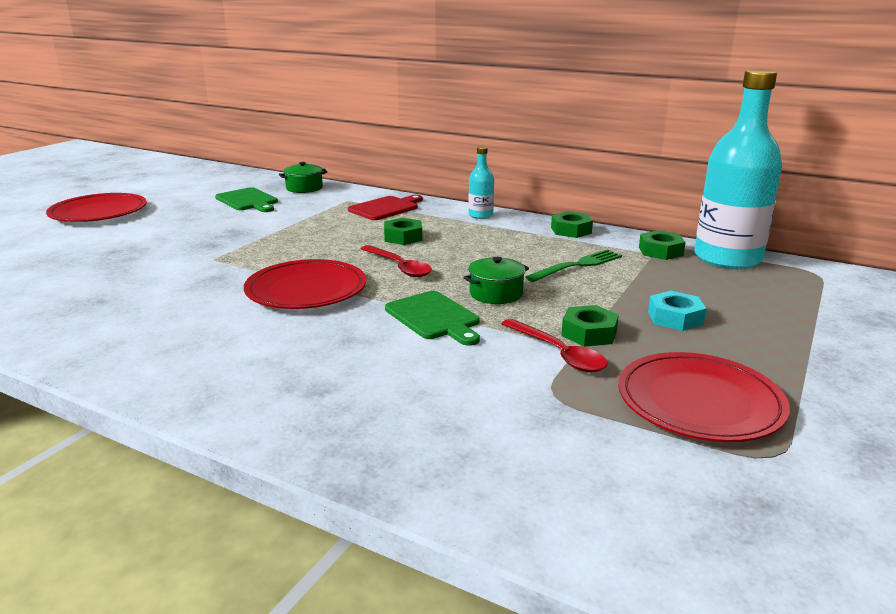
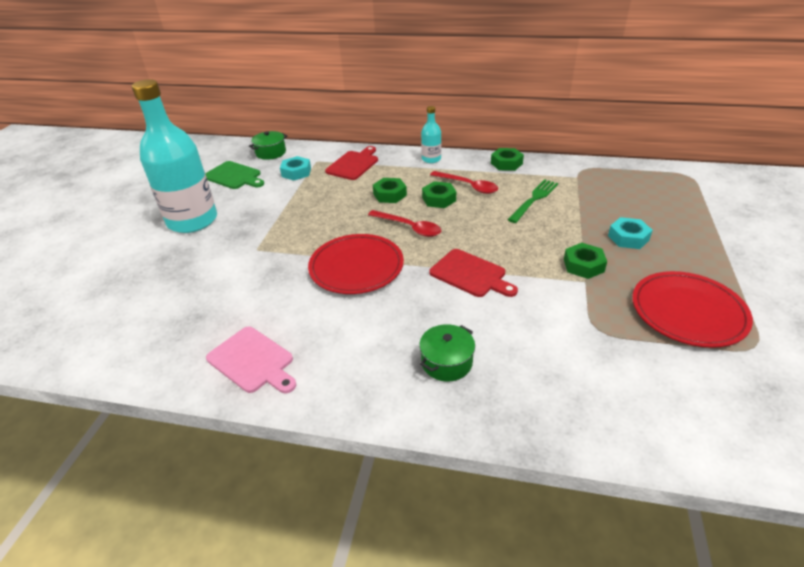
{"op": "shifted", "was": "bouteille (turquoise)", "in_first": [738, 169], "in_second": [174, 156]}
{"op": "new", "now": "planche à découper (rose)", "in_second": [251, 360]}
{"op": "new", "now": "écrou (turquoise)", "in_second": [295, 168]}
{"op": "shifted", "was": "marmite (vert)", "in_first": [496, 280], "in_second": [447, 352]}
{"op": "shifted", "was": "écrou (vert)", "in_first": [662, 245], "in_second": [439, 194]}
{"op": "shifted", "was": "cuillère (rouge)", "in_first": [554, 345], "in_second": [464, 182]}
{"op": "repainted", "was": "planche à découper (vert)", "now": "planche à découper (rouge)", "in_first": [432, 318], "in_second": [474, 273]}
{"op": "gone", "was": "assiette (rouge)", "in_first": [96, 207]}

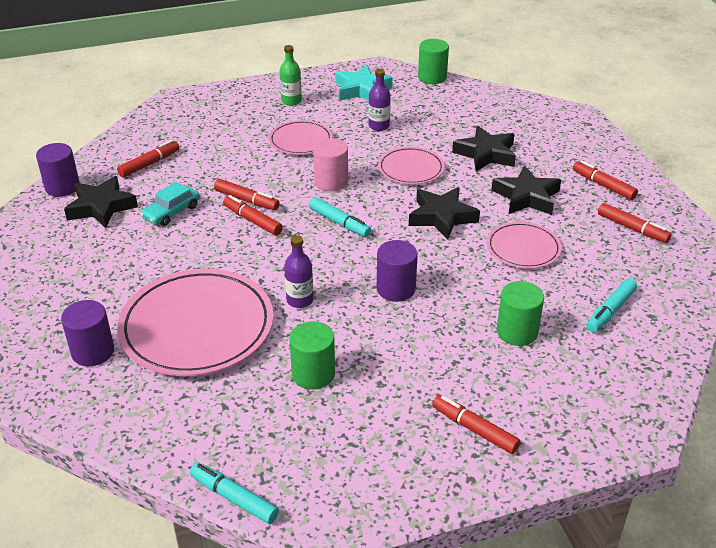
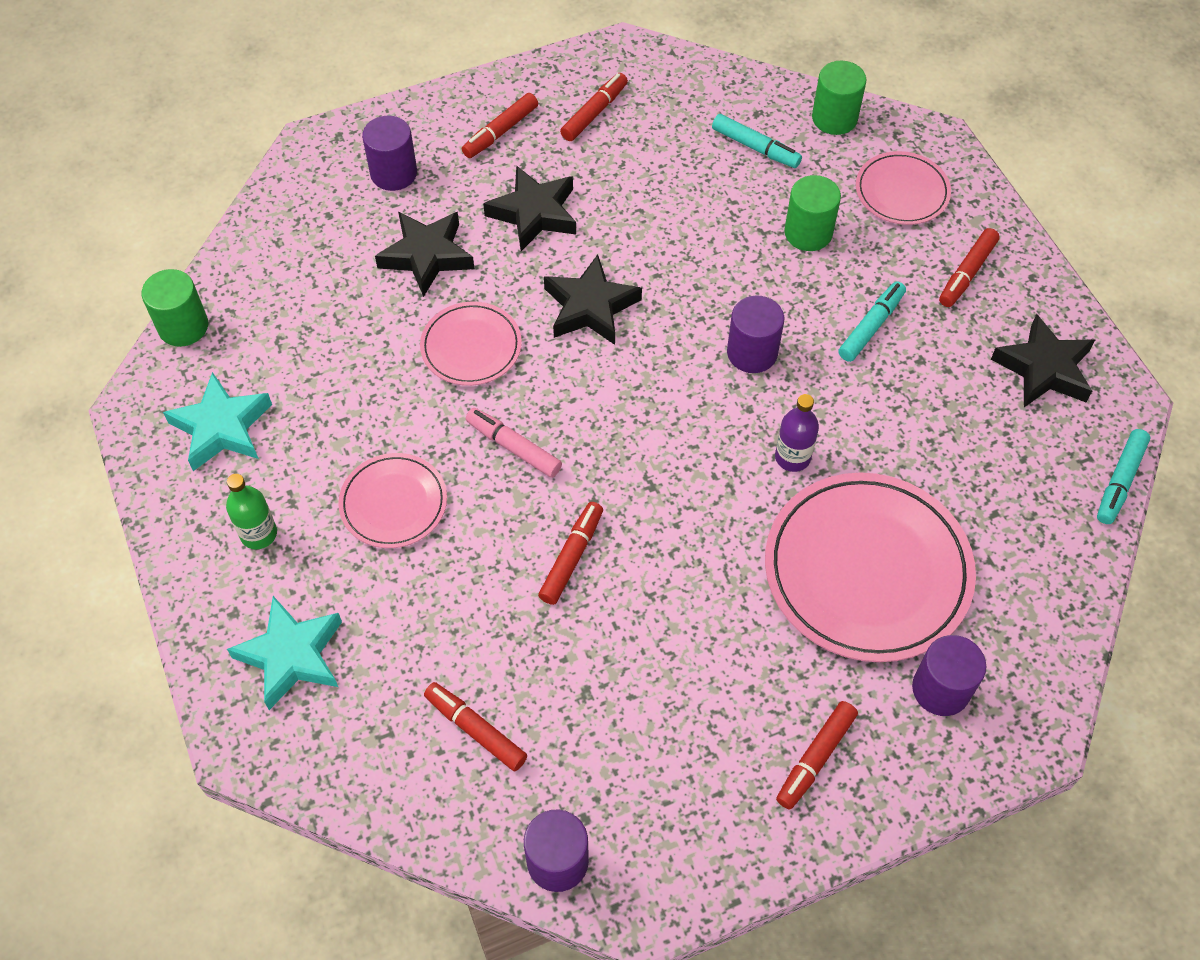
{"op": "new", "now": "étoile (turquoise)", "in_second": [284, 653]}
{"op": "new", "now": "cylindre (violet)", "in_second": [389, 153]}
{"op": "swapped", "was": "cylindre (rose)", "now": "feutre (rose)", "in_first": [330, 165], "in_second": [514, 443]}
{"op": "shifted", "was": "feutre (rouge)", "in_first": [253, 215], "in_second": [817, 755]}
{"op": "shifted", "was": "cylindre (vert)", "in_first": [312, 355], "in_second": [839, 98]}
{"op": "shifted", "was": "feutre (turquoise)", "in_first": [340, 217], "in_second": [872, 321]}
{"op": "shifted", "was": "assiette (rose)", "in_first": [524, 245], "in_second": [903, 188]}
{"op": "shifted", "was": "étoile (noir)", "in_first": [101, 202], "in_second": [1043, 360]}
{"op": "gone", "was": "voiture (turquoise)", "in_first": [170, 204]}
{"op": "gone", "was": "bouteille (violet)", "in_first": [379, 100]}

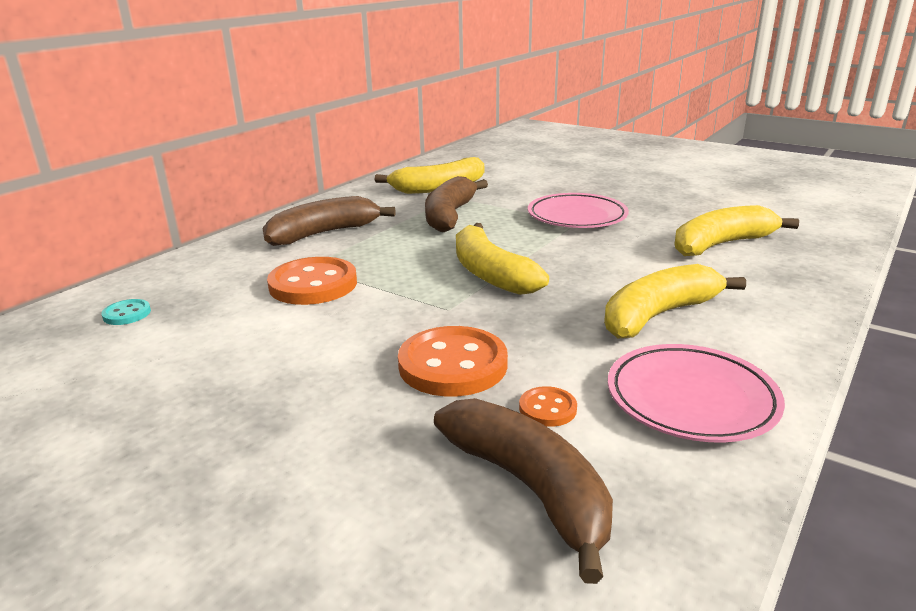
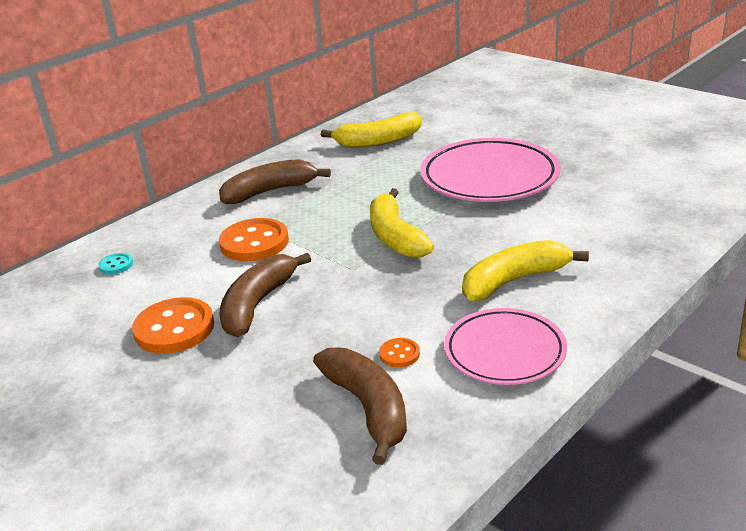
{"op": "shifted", "was": "bouton (orange)", "in_first": [453, 361], "in_second": [173, 325]}
{"op": "shifted", "was": "banane (marron)", "in_first": [456, 204], "in_second": [265, 295]}
{"op": "scaled", "was": "assiette (rose)", "in_first": [578, 210], "in_second": [490, 170], "ratio": 1.58}
{"op": "gone", "was": "banane (jaune)", "in_first": [736, 230]}

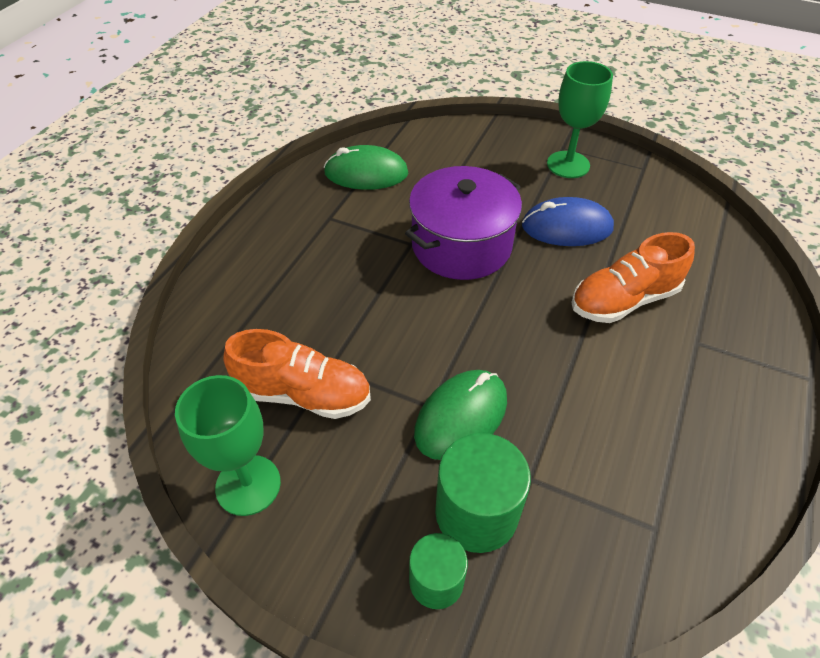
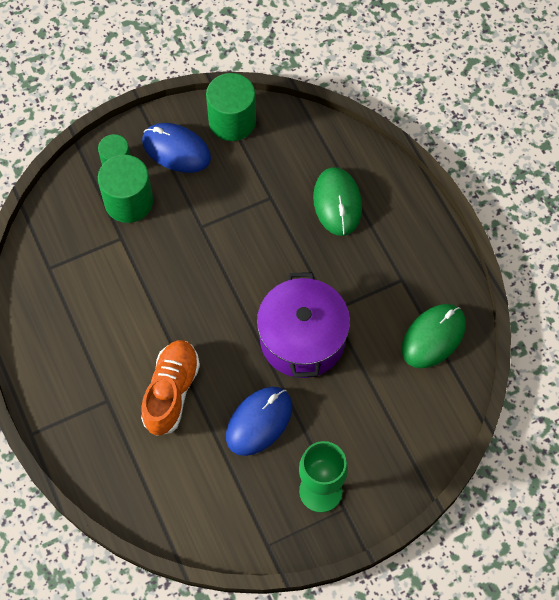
{"op": "new", "now": "souris (bleu)", "in_second": [176, 148]}
{"op": "swapped", "was": "verre à pied (vert)", "now": "cylindre (vert)", "in_first": [228, 445], "in_second": [231, 107]}
{"op": "shifted", "was": "souris (vert)", "in_first": [460, 415], "in_second": [337, 201]}
{"op": "gone", "was": "chaussure (orange)", "in_first": [297, 374]}

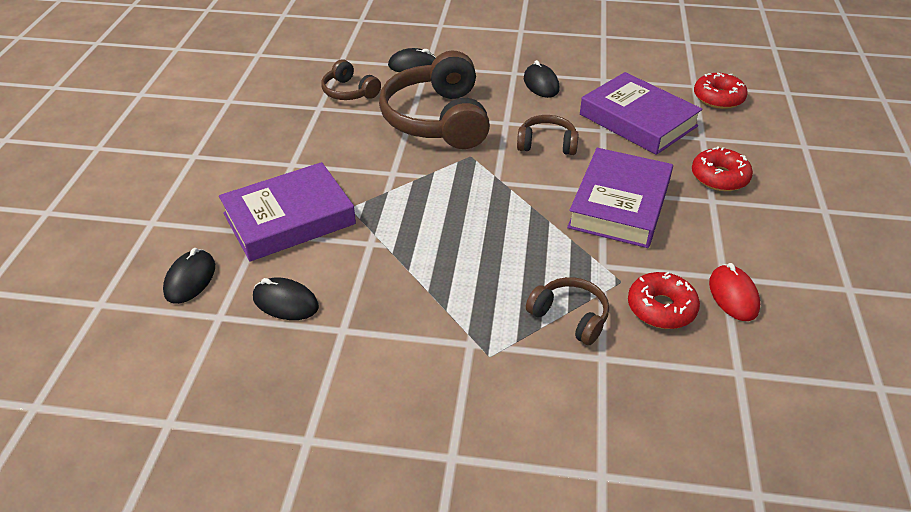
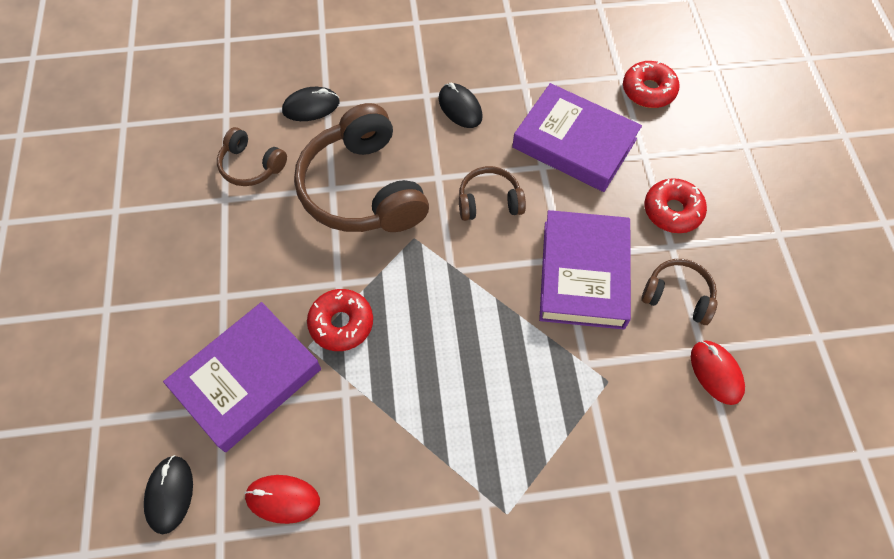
{"op": "repainted", "was": "souris (noir)", "now": "souris (rouge)", "in_first": [286, 298], "in_second": [282, 499]}
{"op": "shifted", "was": "beignet (rouge)", "in_first": [664, 300], "in_second": [340, 320]}
{"op": "shifted", "was": "casque audio (marron)", "in_first": [567, 311], "in_second": [679, 292]}

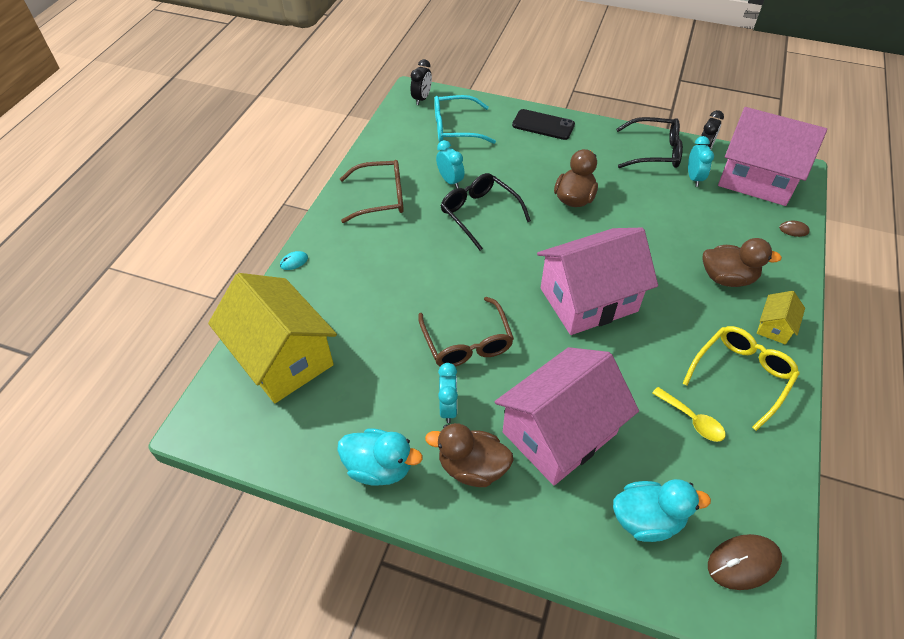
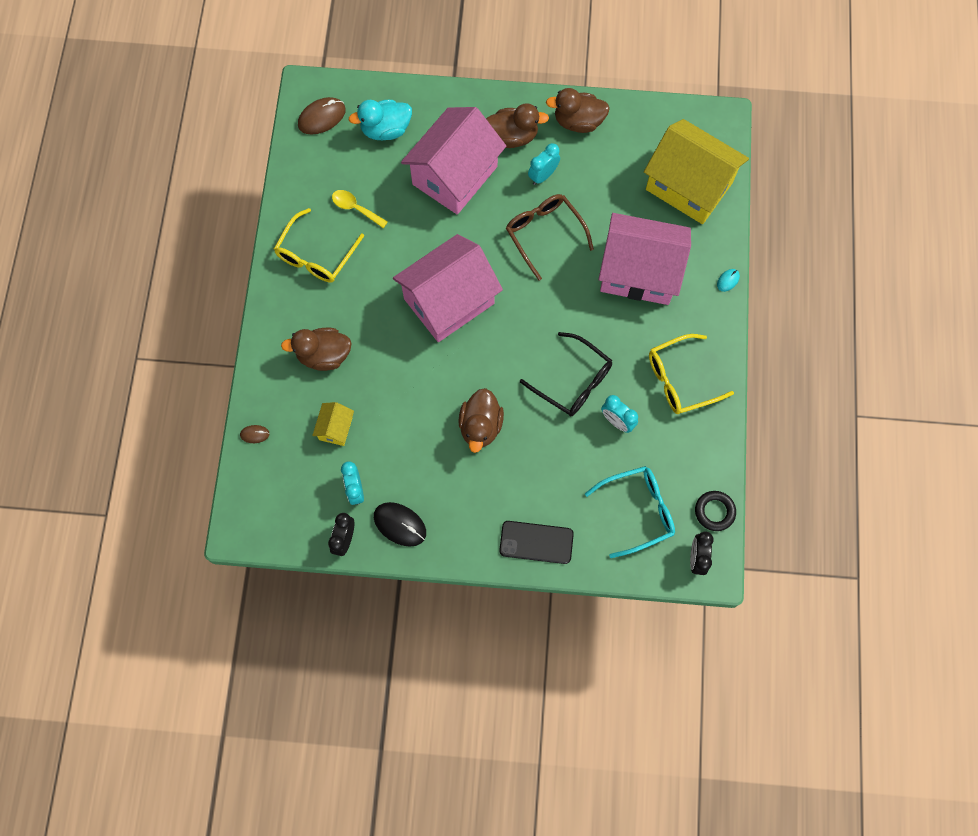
{"op": "shifted", "was": "maison (jaune)", "in_first": [781, 318], "in_second": [333, 424]}
{"op": "swapped", "was": "lunettes (noir)", "now": "souris (noir)", "in_first": [649, 142], "in_second": [400, 524]}
{"op": "rotated", "was": "réveil (turquoise)", "in_first": [448, 393], "in_second": [544, 164], "clockwise": 60}
{"op": "repainted", "was": "canard (turquoise)", "now": "canard (marron)", "in_first": [380, 457], "in_second": [578, 110]}
{"op": "shifted", "was": "maison (rose)", "in_first": [772, 156], "in_second": [645, 259]}
{"op": "repainted", "was": "lunettes (marron)", "now": "lunettes (jaune)", "in_first": [372, 191], "in_second": [691, 374]}
{"op": "new", "now": "anneau (noir)", "in_second": [715, 511]}

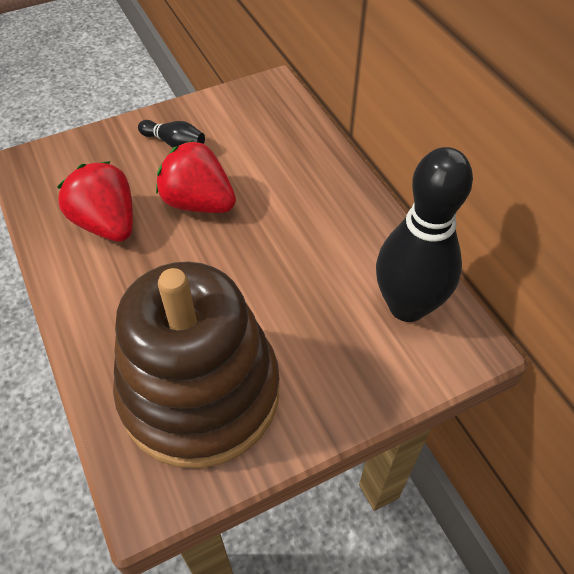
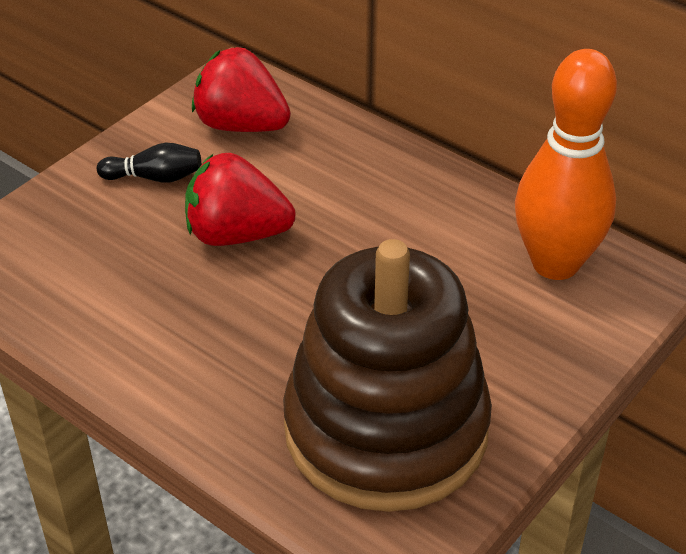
{"op": "shifted", "was": "fraise (rouge)", "in_first": [95, 201], "in_second": [241, 89]}
{"op": "repainted", "was": "quille (noir)", "now": "quille (orange)", "in_first": [424, 234], "in_second": [566, 164]}

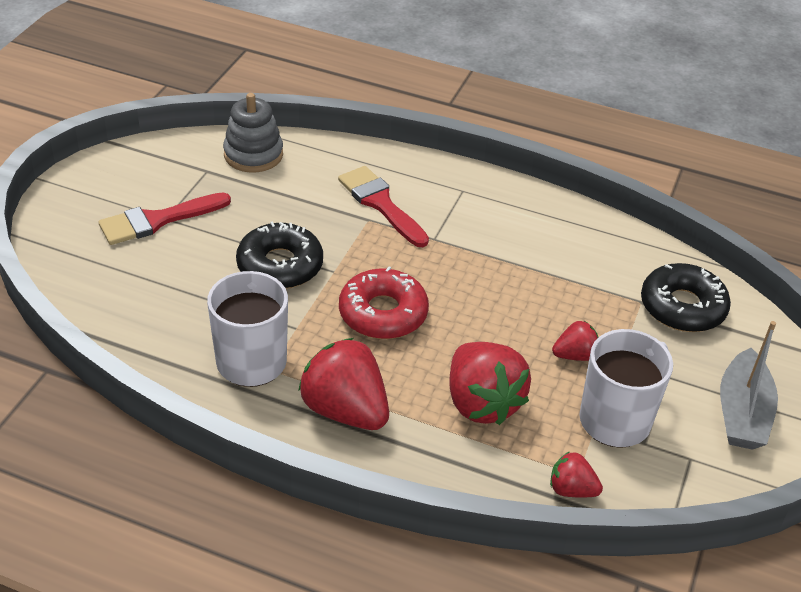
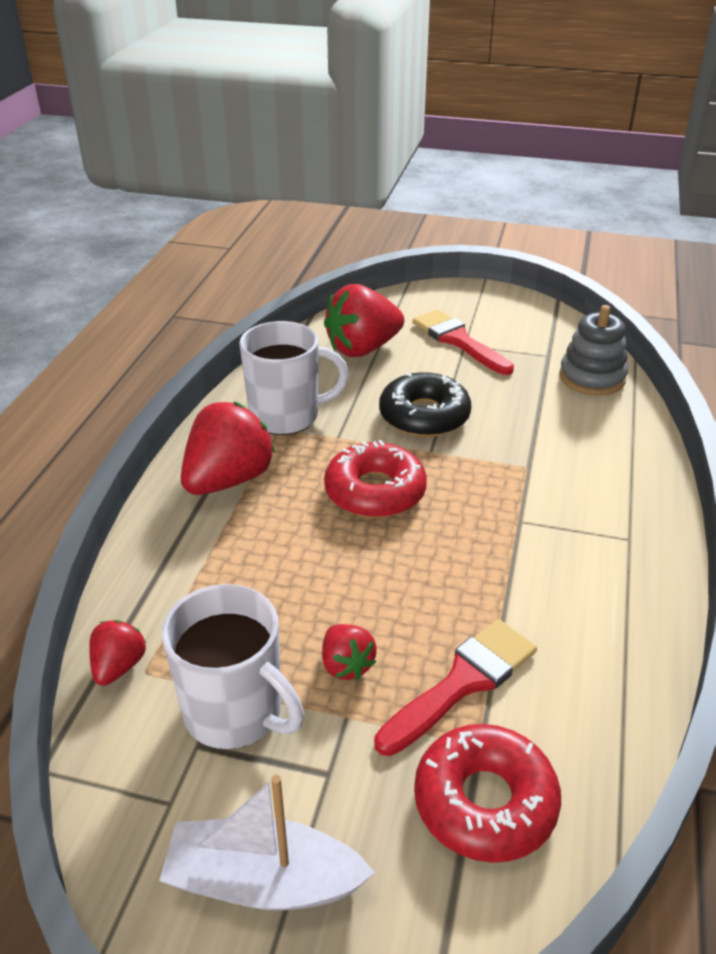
{"op": "repainted", "was": "bateau (gris)", "now": "bateau (blanc)", "in_first": [749, 385], "in_second": [267, 842]}
{"op": "shifted", "was": "fraise (rouge)", "in_first": [490, 383], "in_second": [364, 320]}
{"op": "shifted", "was": "pinceau (rouge)", "in_first": [383, 206], "in_second": [455, 687]}
{"op": "repainted", "was": "beignet (noir)", "now": "beignet (rouge)", "in_first": [686, 297], "in_second": [487, 793]}

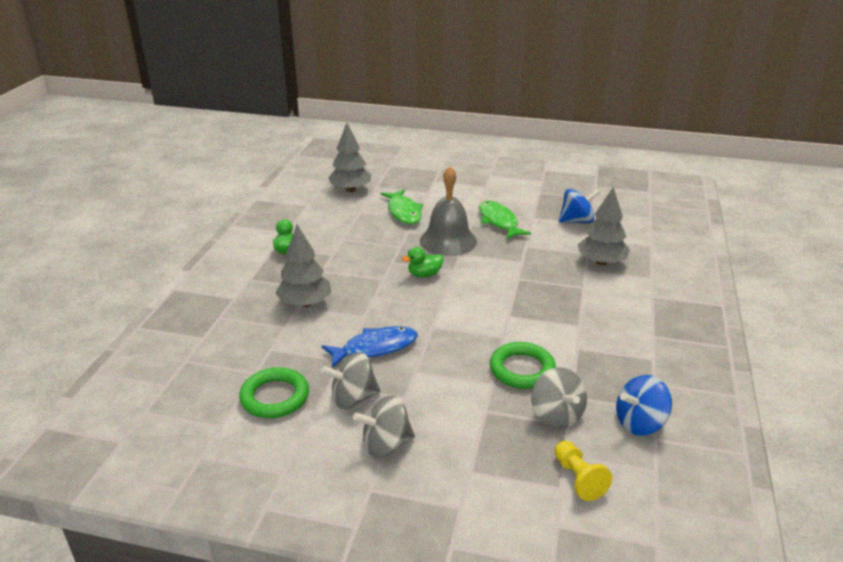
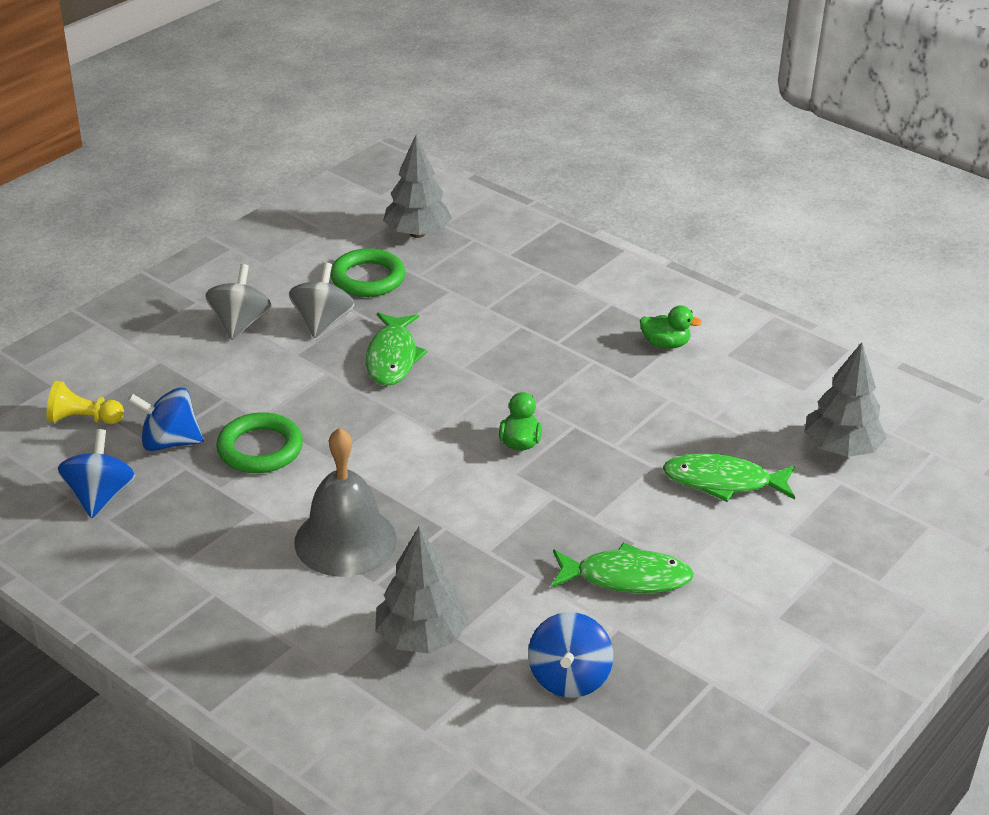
{"op": "repainted", "was": "toupie (gris)", "now": "toupie (bleu)", "in_first": [559, 398], "in_second": [166, 419]}
{"op": "shifted", "was": "cloche (gris)", "in_first": [448, 211], "in_second": [345, 502]}
{"op": "repainted", "was": "poisson (bleu)", "now": "poisson (vert)", "in_first": [369, 347], "in_second": [397, 349]}
{"op": "shifted", "was": "arbre (gris)", "in_first": [303, 266], "in_second": [417, 186]}

